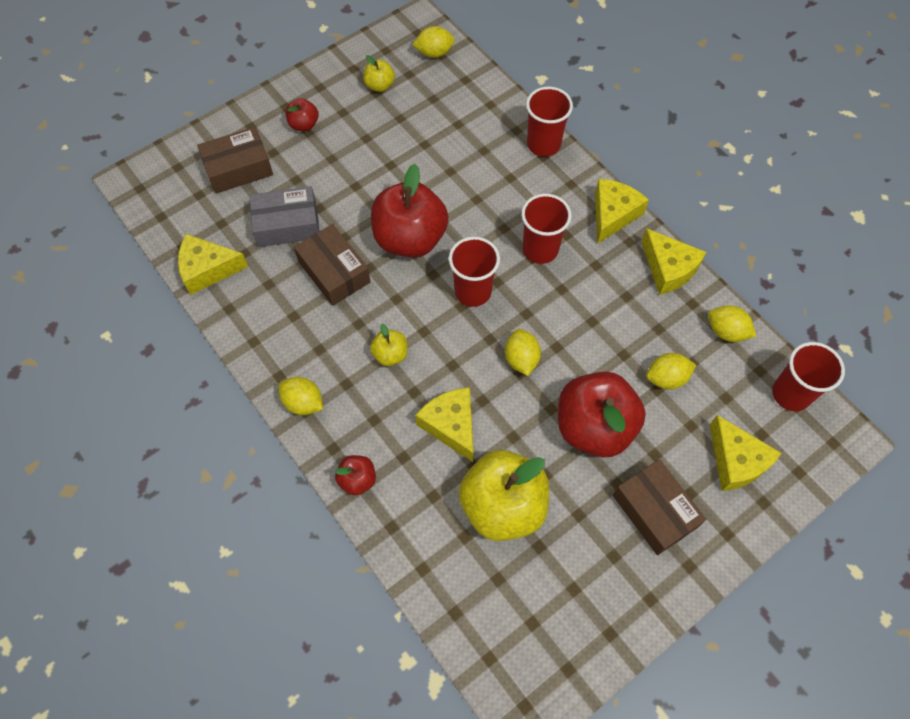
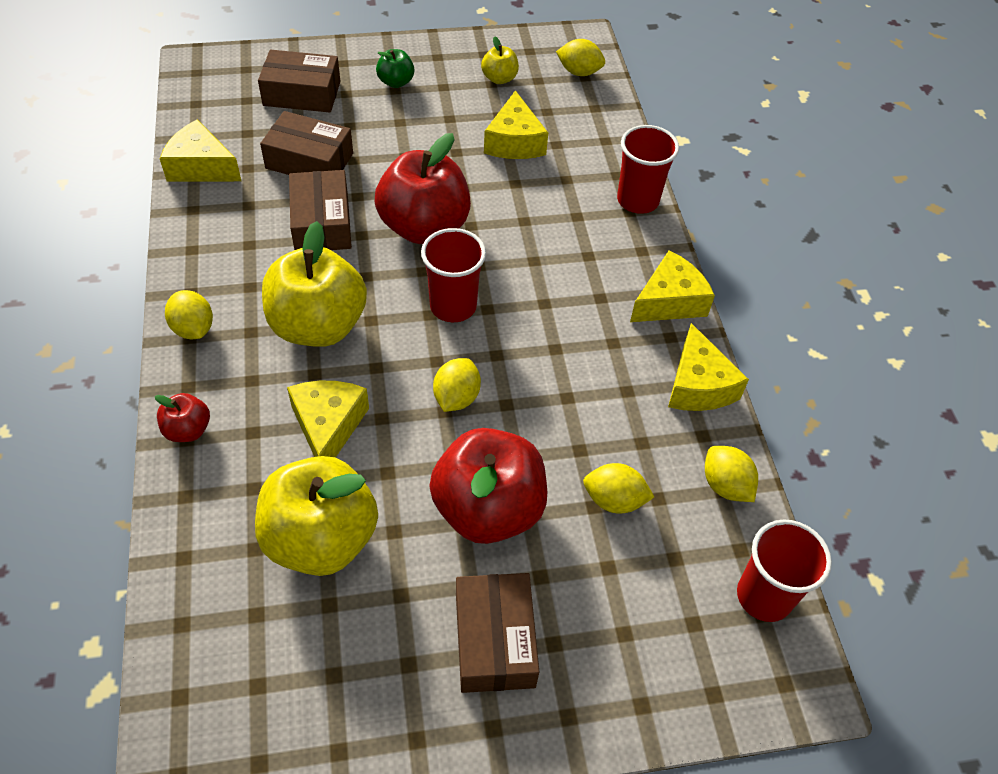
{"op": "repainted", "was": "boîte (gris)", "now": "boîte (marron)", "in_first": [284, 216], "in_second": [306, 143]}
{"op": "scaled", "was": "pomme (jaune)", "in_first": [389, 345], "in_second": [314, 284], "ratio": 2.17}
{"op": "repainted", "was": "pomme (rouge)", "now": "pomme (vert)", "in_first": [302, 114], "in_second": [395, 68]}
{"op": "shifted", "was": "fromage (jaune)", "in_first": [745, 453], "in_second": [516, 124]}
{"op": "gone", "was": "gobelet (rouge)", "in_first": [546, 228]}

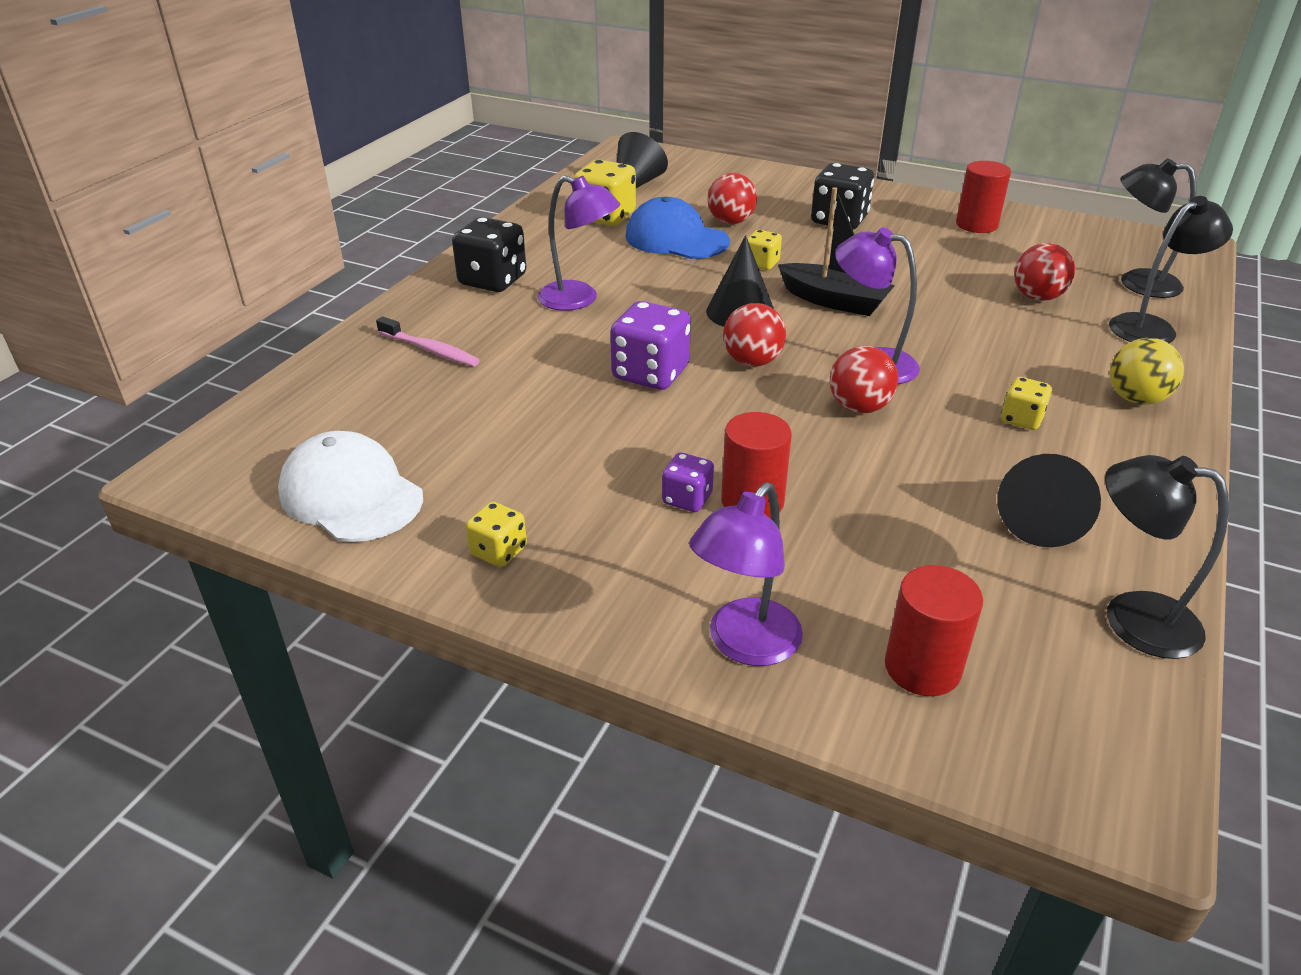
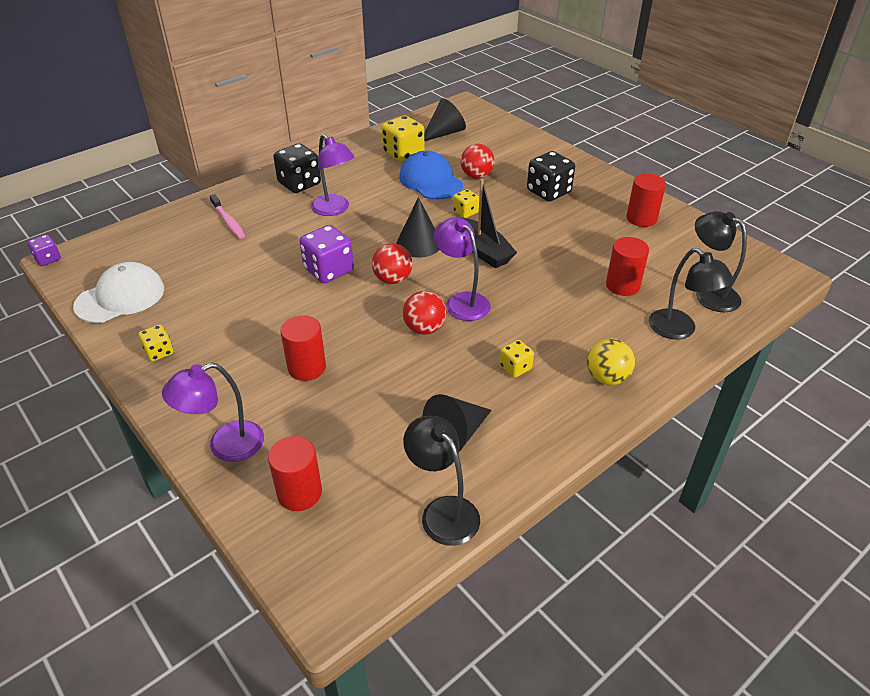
{"op": "shifted", "was": "dé (violet)", "in_first": [688, 482], "in_second": [44, 250]}
{"op": "rotated", "was": "casquette (blanc)", "in_first": [350, 486], "in_second": [118, 292], "clockwise": 75}
{"op": "swapped", "was": "balle (rouge)", "now": "cylindre (rouge)", "in_first": [1044, 272], "in_second": [627, 266]}
{"op": "rotated", "was": "lampe (noir)", "in_first": [1171, 269], "in_second": [691, 293], "clockwise": 60}

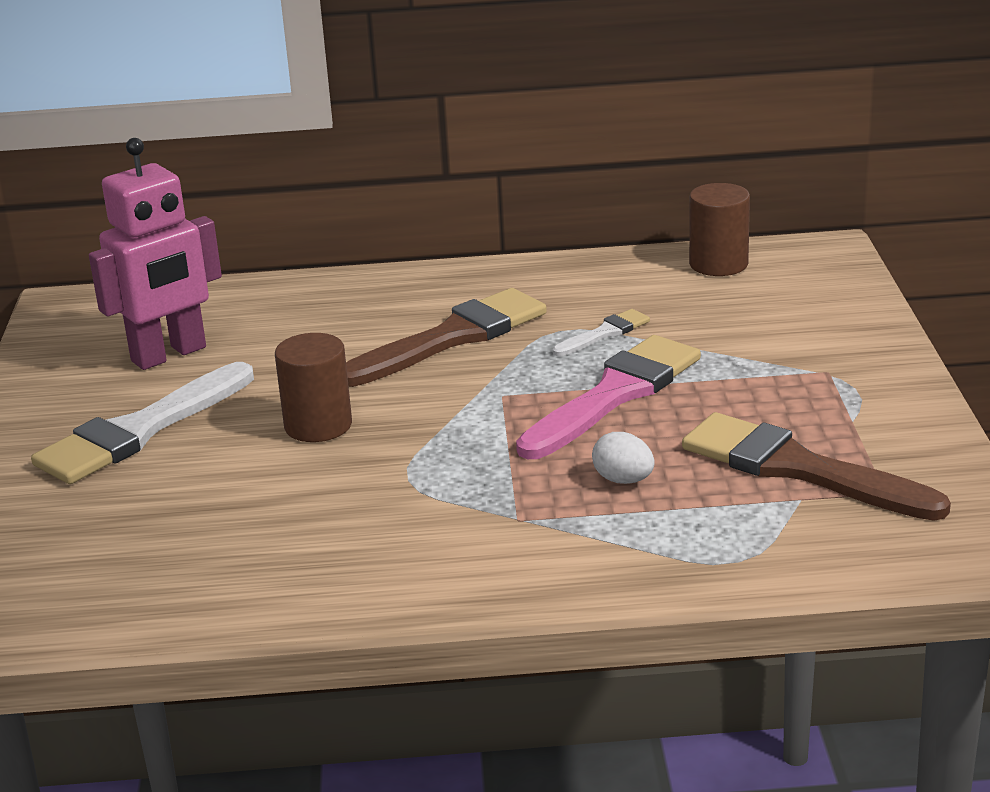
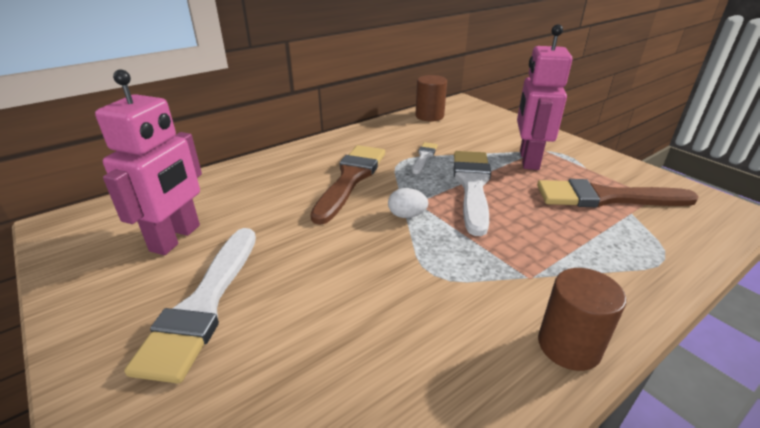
{"op": "shifted", "was": "œuf (blanc)", "in_first": [623, 458], "in_second": [408, 203]}
{"op": "repainted", "was": "pinceau (rose)", "now": "pinceau (blanc)", "in_first": [608, 397], "in_second": [472, 193]}
{"op": "new", "now": "robot (rose)", "in_second": [544, 97]}
{"op": "shifted", "was": "cylindre (marron)", "in_first": [313, 387], "in_second": [582, 319]}

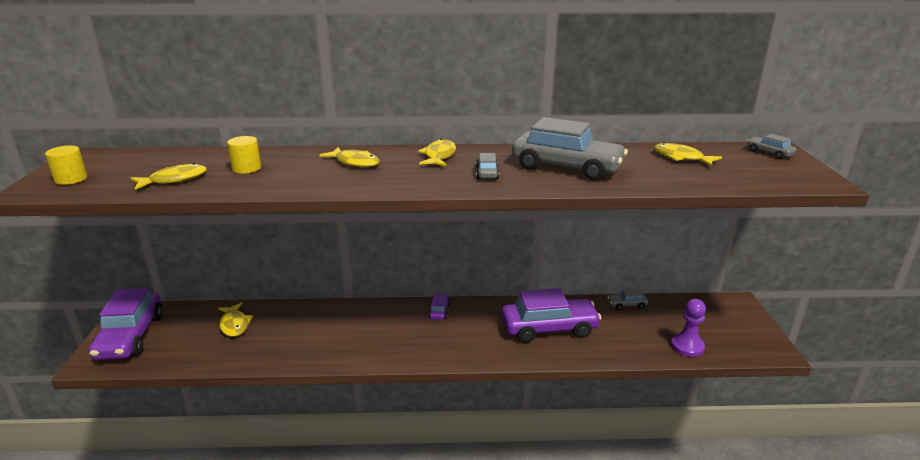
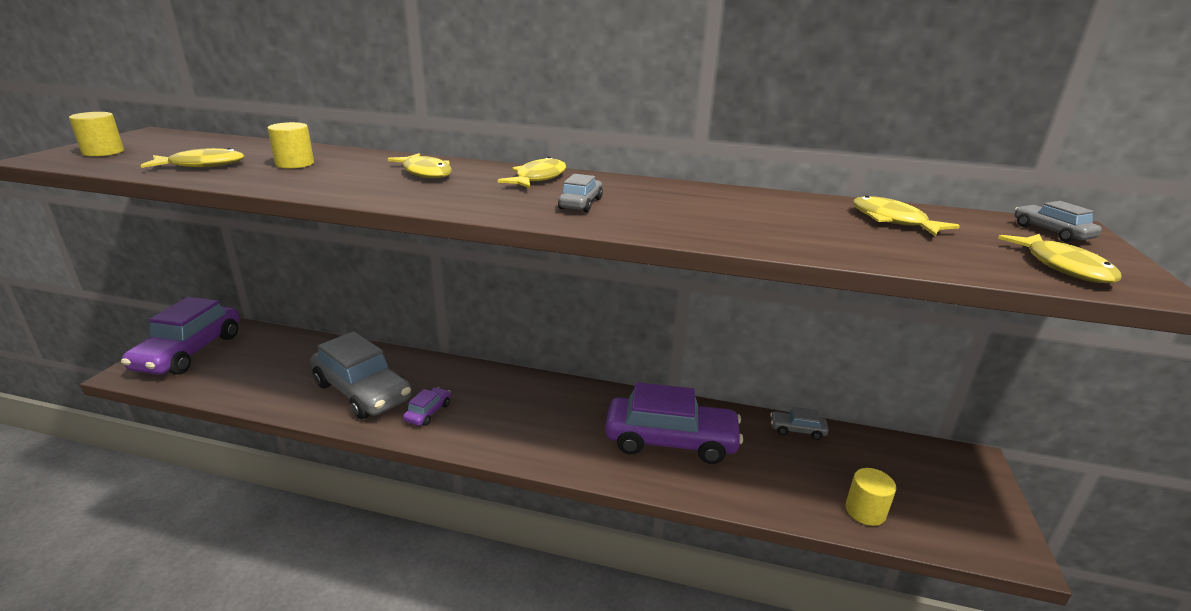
{"op": "shifted", "was": "voiture (gris)", "in_first": [570, 149], "in_second": [361, 375]}
{"op": "shifted", "was": "voiture (violet)", "in_first": [439, 306], "in_second": [427, 406]}
{"op": "swapped", "was": "pion (violet)", "now": "cylindre (jaune)", "in_first": [688, 328], "in_second": [871, 497]}
{"op": "shifted", "was": "poisson (jaune)", "in_first": [235, 320], "in_second": [1060, 258]}

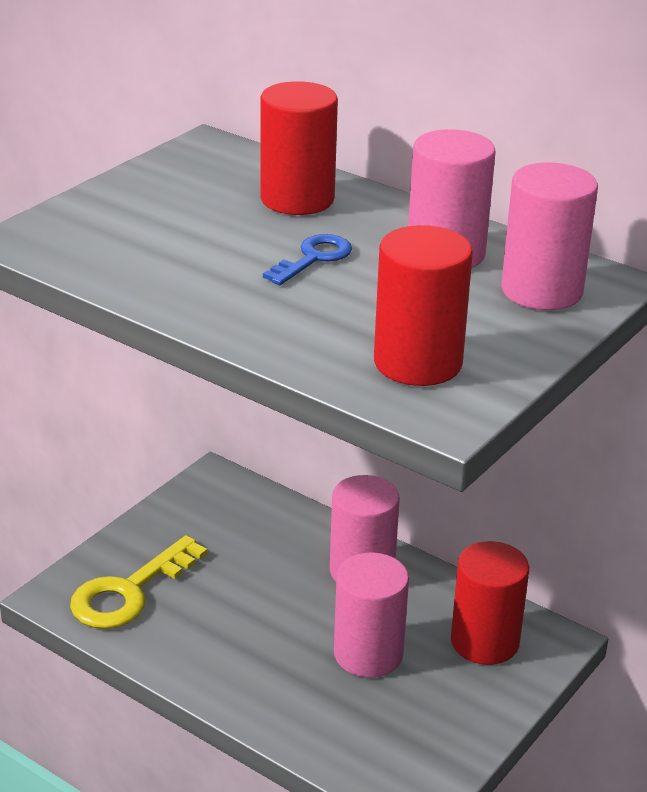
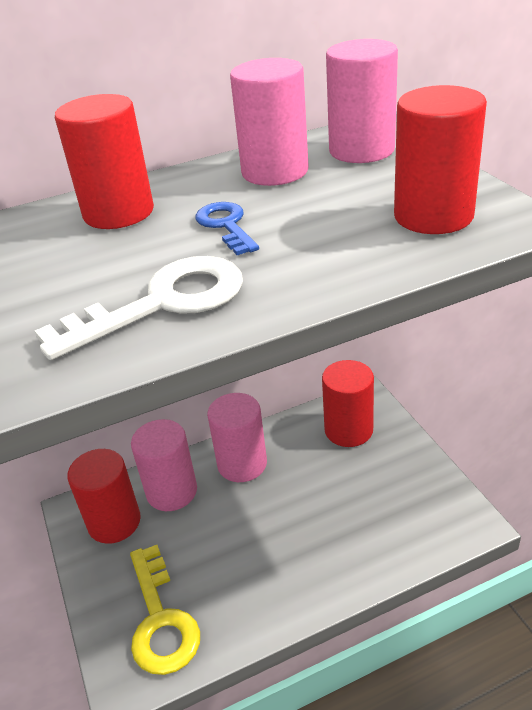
{"op": "new", "now": "clé (blanc)", "in_second": [139, 308]}
{"op": "new", "now": "cylindre (rouge)", "in_second": [104, 496]}
{"op": "shifted", "was": "cylindre (rose)", "in_first": [371, 615], "in_second": [164, 465]}

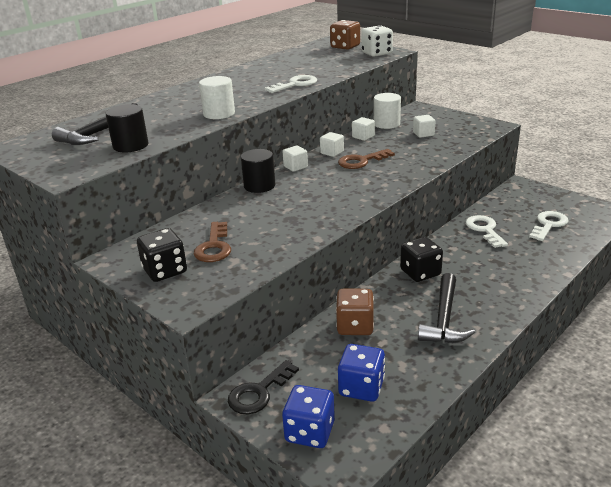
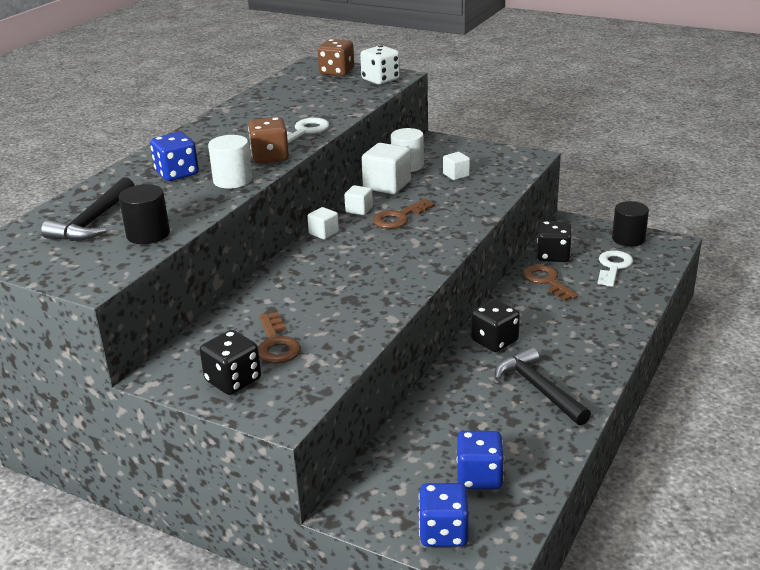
{"op": "new", "now": "dé (bleu)", "in_second": [174, 156]}
{"op": "shifted", "was": "dé (marron)", "in_first": [355, 312], "in_second": [268, 140]}
{"op": "scaled", "was": "cube (blanc)", "in_first": [363, 129], "in_second": [386, 168], "ratio": 1.81}
{"op": "rotated", "was": "marteau (noir)", "in_first": [446, 308], "in_second": [543, 386], "clockwise": 150}
{"op": "repainted", "was": "clé (blanc)", "now": "clé (marron)", "in_first": [487, 231], "in_second": [551, 283]}
{"op": "new", "now": "dé (noir)", "in_second": [554, 241]}
{"op": "shifted", "was": "cylindre (noir)", "in_first": [258, 171], "in_second": [630, 224]}
{"op": "gone", "was": "clé (noir)", "in_first": [263, 387]}

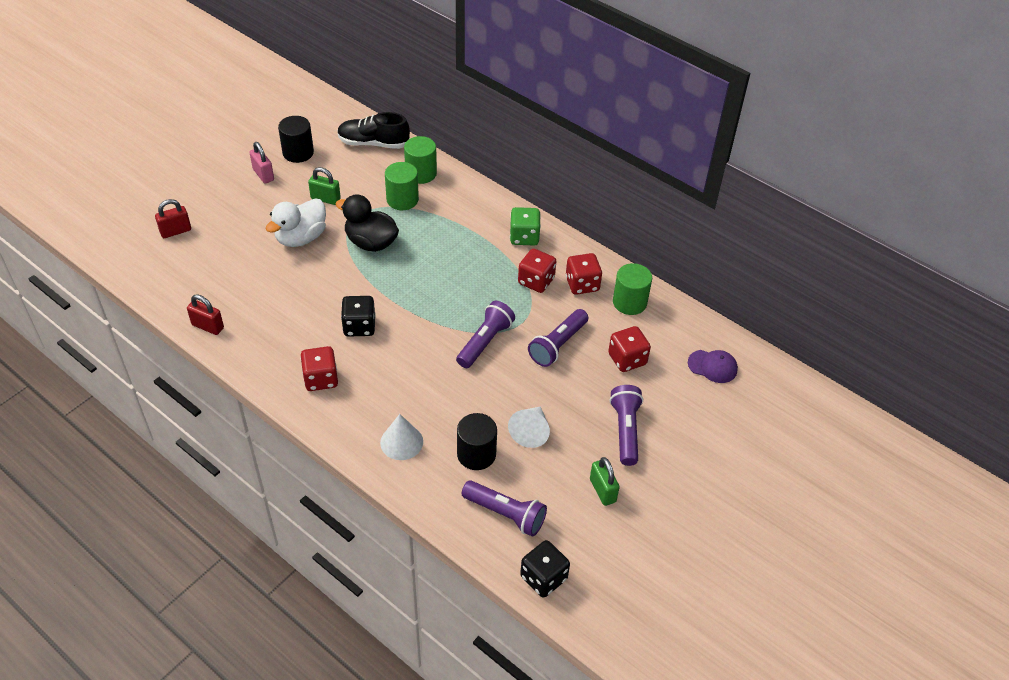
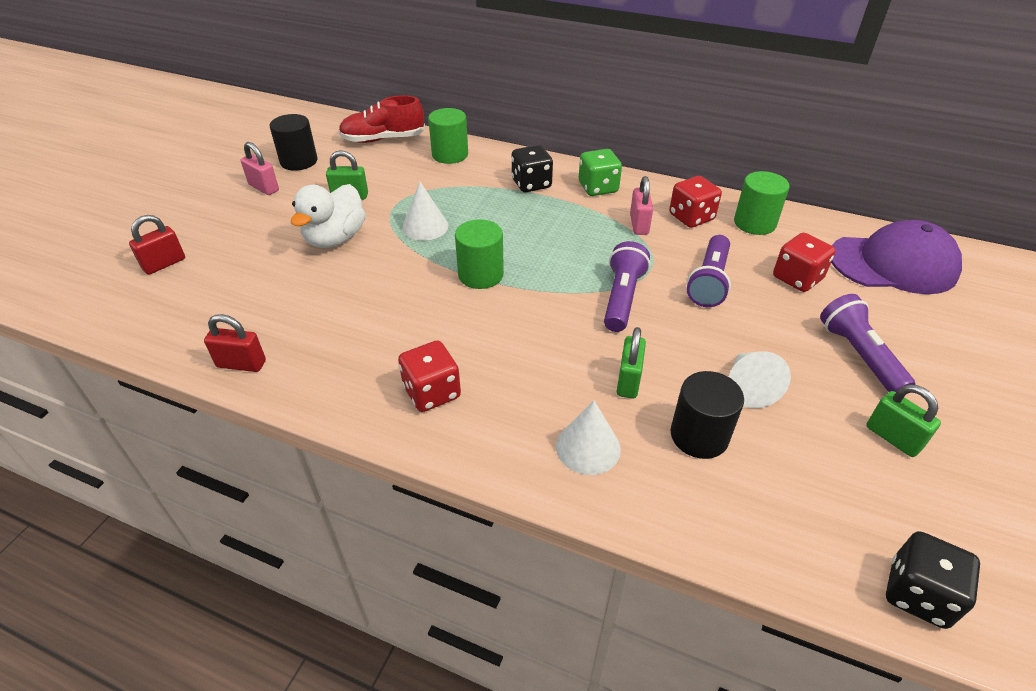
{"op": "repainted", "was": "chaussure (noir)", "now": "chaussure (rouge)", "in_first": [373, 130], "in_second": [382, 119]}
{"op": "swapped", "was": "canard (noir)", "now": "cône (blanc)", "in_first": [367, 223], "in_second": [425, 211]}
{"op": "shifted", "was": "cylindre (vert)", "in_first": [402, 186], "in_second": [479, 254]}
{"op": "shifted", "was": "dé (noir)", "in_first": [358, 316], "in_second": [532, 168]}
{"op": "new", "now": "cadenas (vert)", "in_second": [631, 363]}
{"op": "swapped", "was": "dé (rouge)", "now": "cadenas (rose)", "in_first": [537, 270], "in_second": [641, 205]}
{"op": "scaled", "was": "casquette (violet)", "in_first": [713, 366], "in_second": [896, 257], "ratio": 1.99}
{"op": "gone", "was": "lampe de poche (violet)", "in_first": [504, 508]}

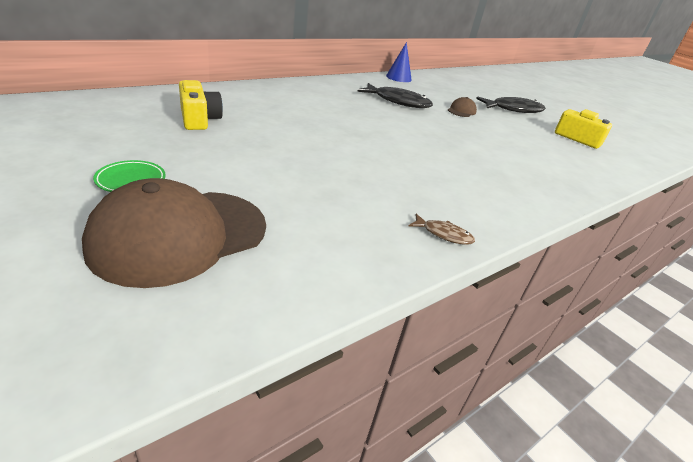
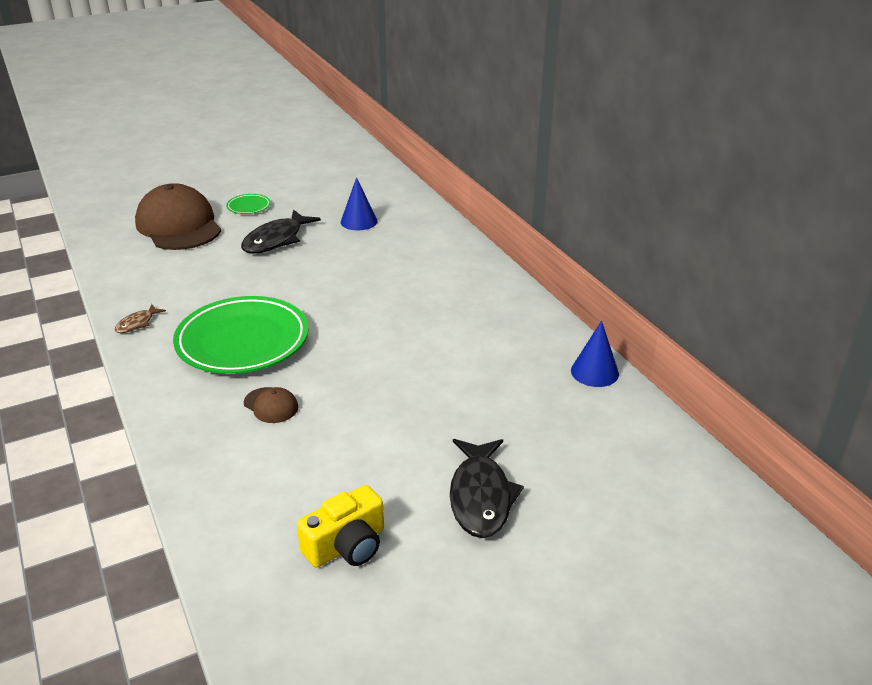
{"op": "new", "now": "assiette (vert)", "in_second": [241, 335]}
{"op": "shifted", "was": "poisson (noir)", "in_first": [395, 95], "in_second": [281, 231]}
{"op": "shifted", "was": "casquette (marron)", "in_first": [462, 107], "in_second": [271, 405]}
{"op": "swapped", "was": "appareil photo (jaune)", "now": "cône (bleu)", "in_first": [201, 105], "in_second": [359, 203]}

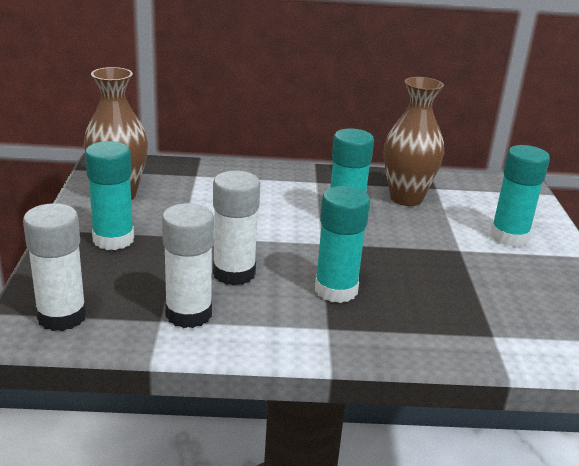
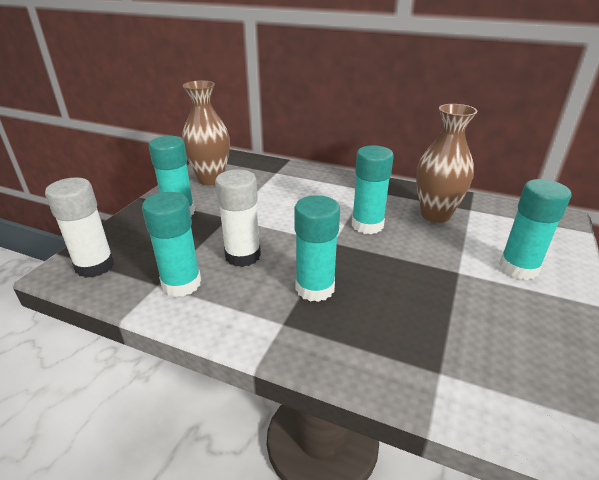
{"op": "repainted", "was": "bâton de colle (blanc)", "now": "bâton de colle (turquoise)", "in_first": [188, 265], "in_second": [171, 244]}

